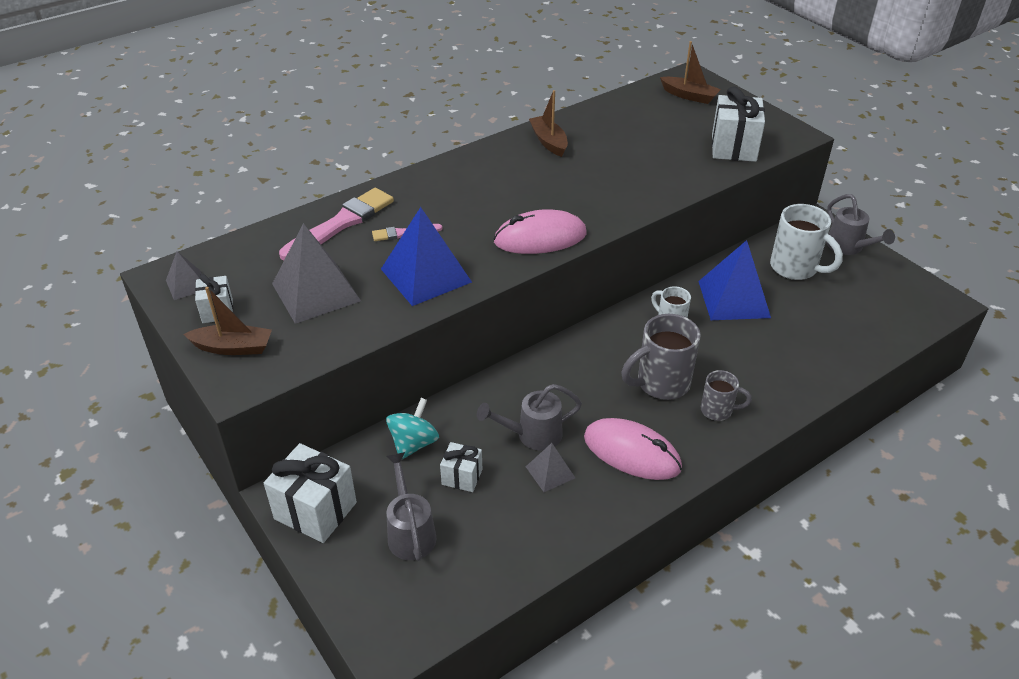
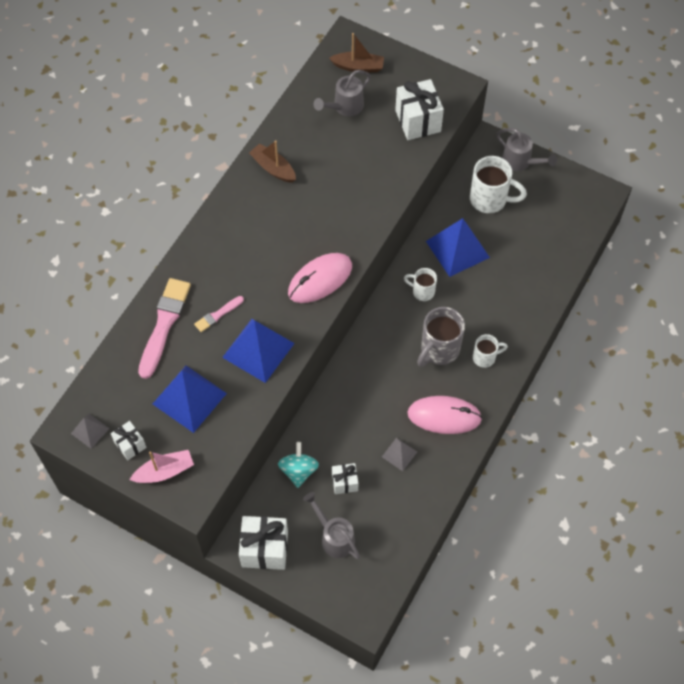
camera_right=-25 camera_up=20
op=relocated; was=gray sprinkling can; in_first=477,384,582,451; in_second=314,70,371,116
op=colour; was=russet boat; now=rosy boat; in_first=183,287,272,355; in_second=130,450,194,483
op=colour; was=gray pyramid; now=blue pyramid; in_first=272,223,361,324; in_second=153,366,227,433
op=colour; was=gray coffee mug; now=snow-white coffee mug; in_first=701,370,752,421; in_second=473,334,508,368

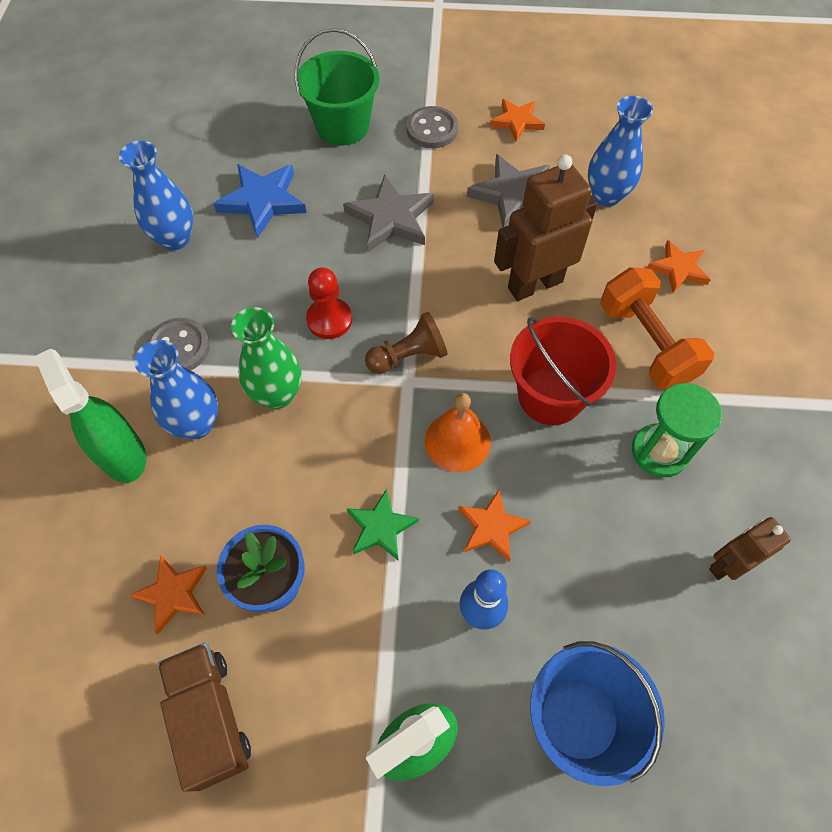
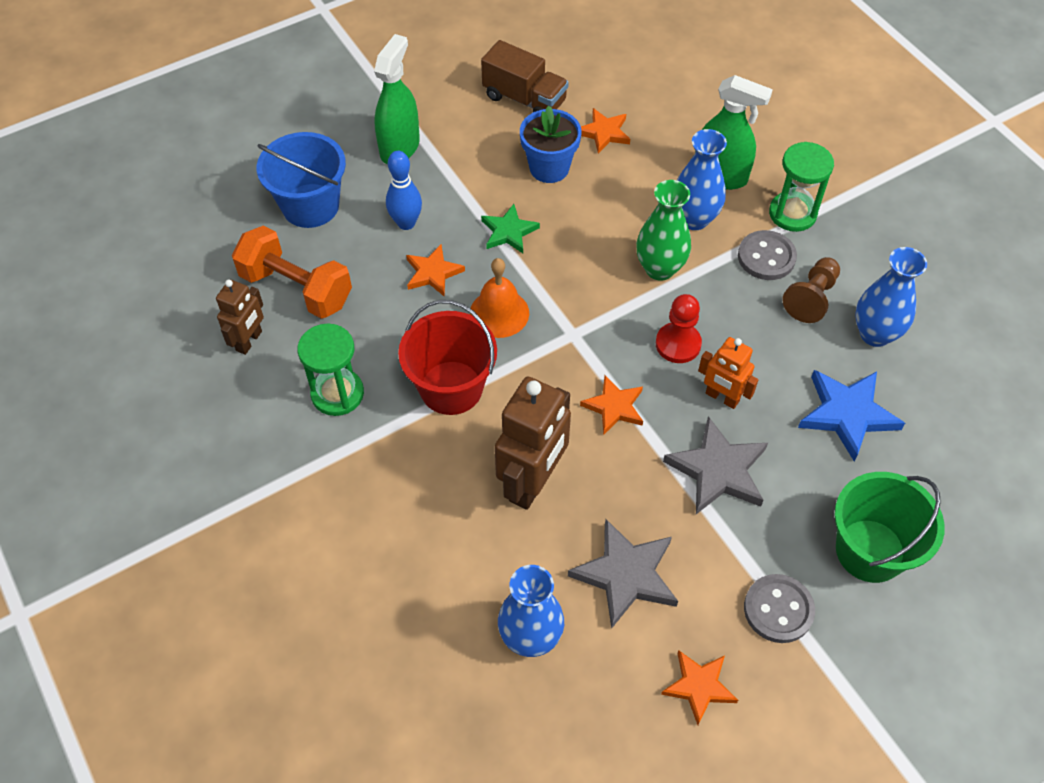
camera_right=145 camera_up=-5
op=appeared; now=orange robot; in_second=698,337,758,409
op=appeared; now=emerald sand timer; in_second=769,142,834,232
op=relocated; was=russet pawn; in_first=365,312,448,374; in_second=782,257,840,323
op=relocated; was=orange free weight; in_first=600,267,714,390; in_second=232,226,352,319
op=relocated; was=orange five-pointed star; in_first=647,240,710,293; in_second=580,375,643,435

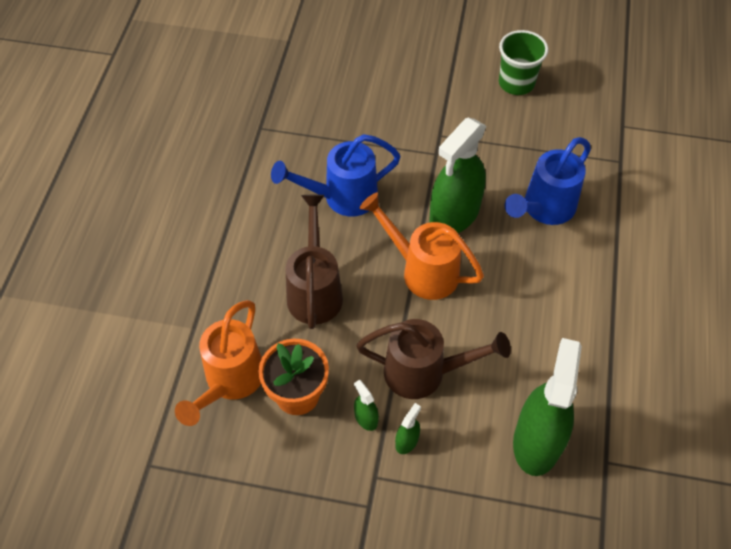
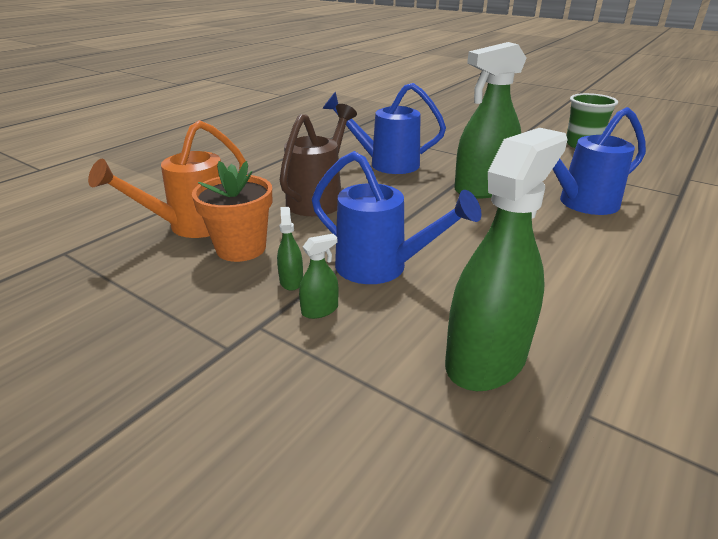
camera_right=25 camera_up=-25
op=missing; was=orange sprinkling can; in_first=360,193,484,300
op=colour; was=russet sprinkling can; now=blue sprinkling can; in_first=356,319,511,399; in_second=312,151,481,284

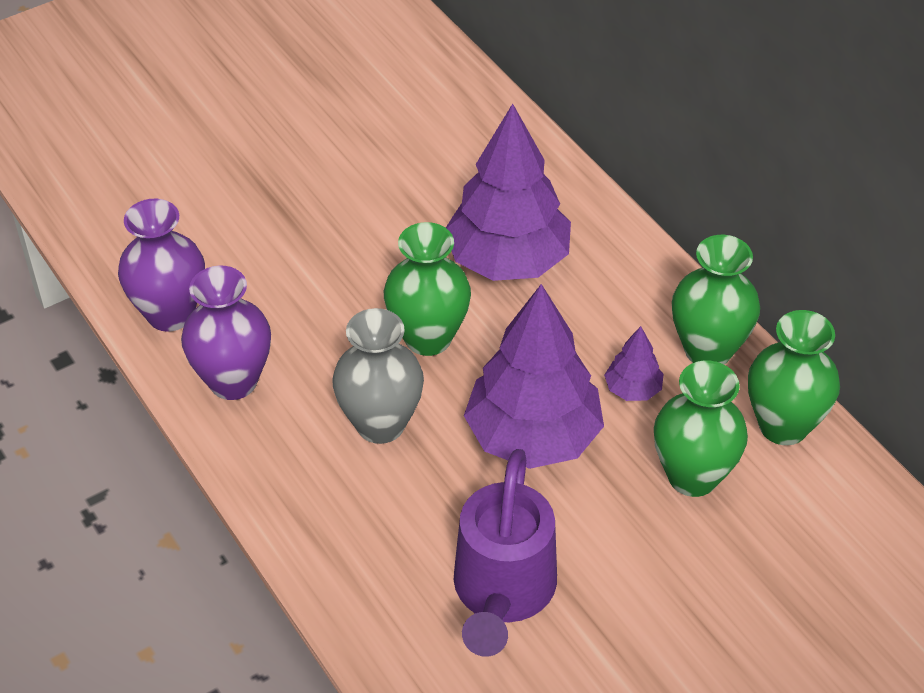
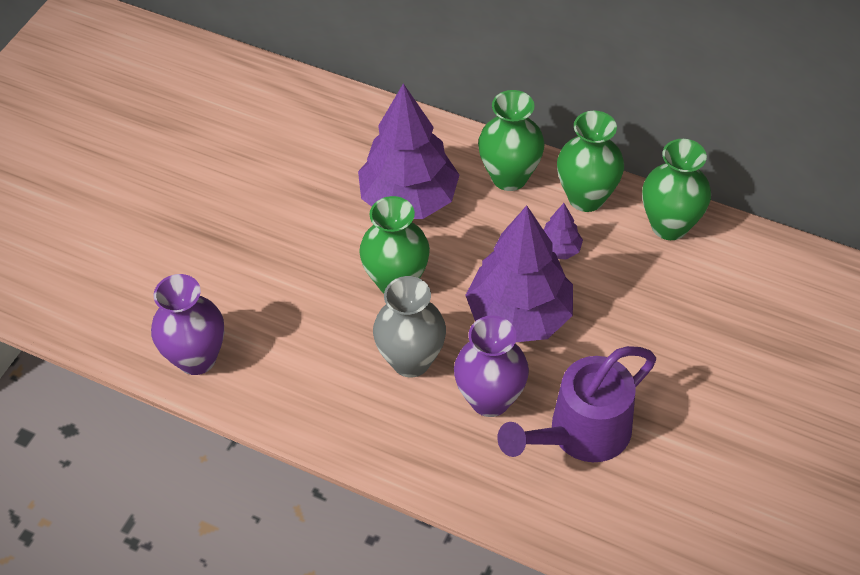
camera_right=-30 camera_up=5
op=relocated; was=purple flower vase; in_first=181,266,271,400; in_second=454,316,529,417
op=relocated; was=emerald flower vase; in_first=654,361,748,497; in_second=478,90,545,191
op=spun; was=purple sprinkling can; in_first=454,449,557,657; in_second=497,346,656,462; clockwise=75

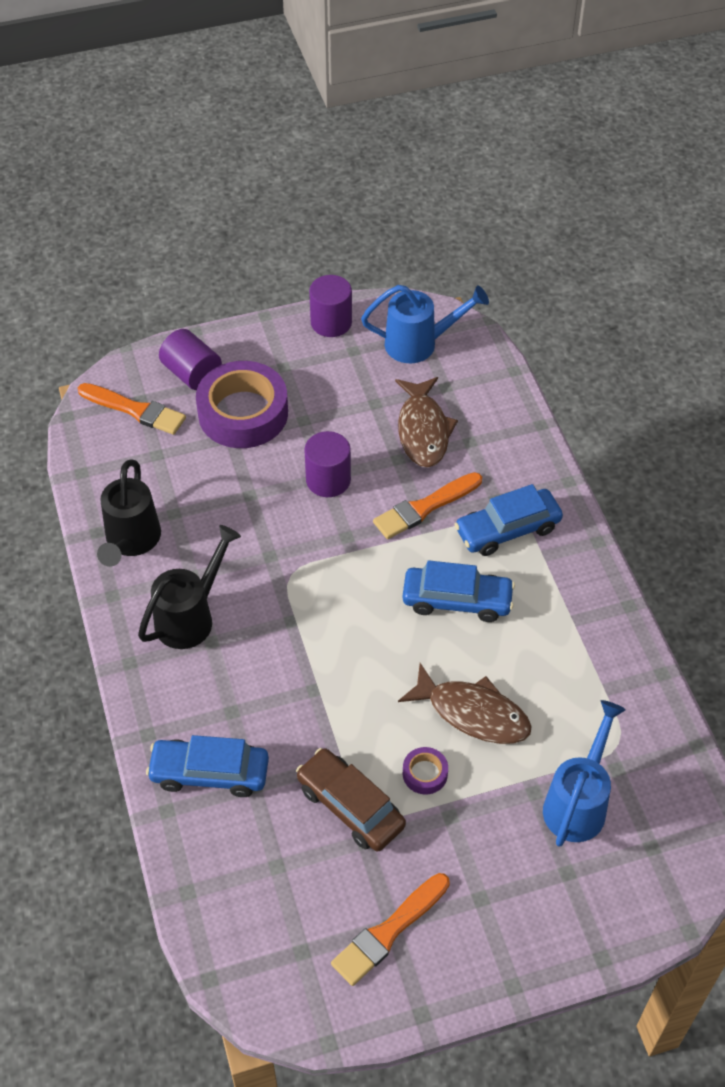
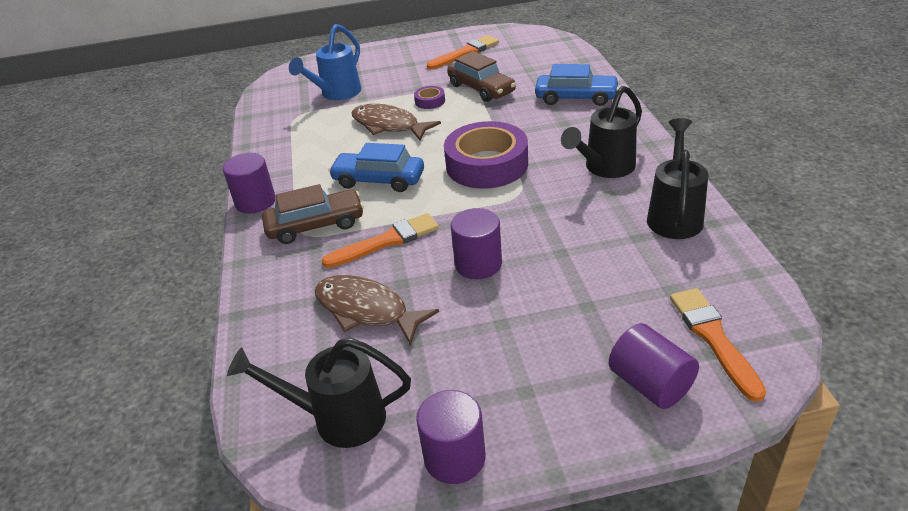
camera_right=-170 camera_up=-15
op=appeared; now=purple cylinder; in_second=223,153,276,214
op=relocated; was=purple sticky tape; in_first=196,361,288,448; in_second=444,121,528,189
op=colour; was=blue sprinkling can; now=jet-black sprinkling can; in_first=361,285,489,363; in_second=227,337,411,448
op=colour; was=blue automobile; now=russet automobile; in_first=454,484,563,556; in_second=262,184,364,244
op=spun; was=orange paintbrush; in_first=78,383,186,435; in_second=670,288,766,402; clockwise=45
op=spun; was=russet toy fish; in_first=395,377,458,467; in_second=315,275,439,346; clockwise=-60

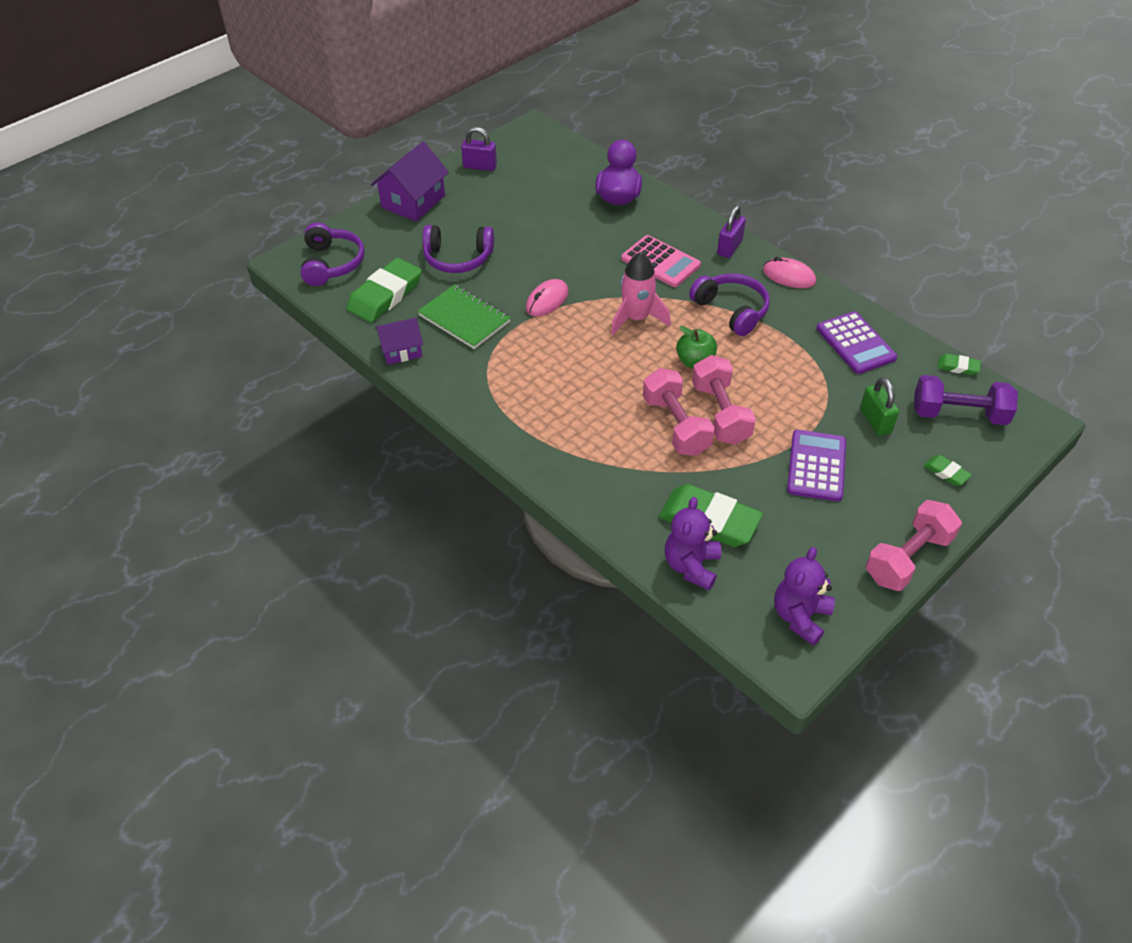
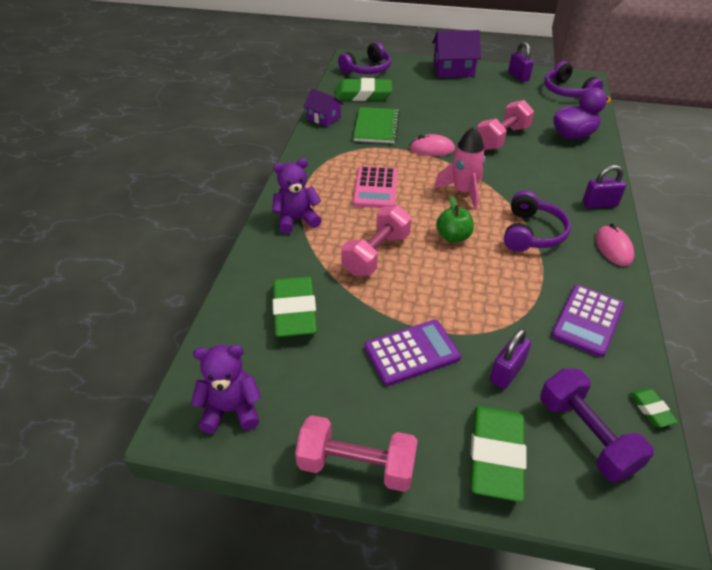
camera_right=55 camera_up=-5
op=relocated; was=purple headphones; in_first=422,225,494,273; in_second=544,61,603,97
op=relocated; was=rosy calculator; in_first=621,235,701,287; in_second=353,166,398,208
op=relocated; was=purple stuffed bear; in_first=665,497,721,590; in_second=272,158,322,234
op=relocated; was=rosy free weight; in_first=692,355,756,445; in_second=477,100,534,150
op=colour; was=emerald small lock; now=purple small lock; in_first=860,377,899,436; in_second=490,328,531,389
op=size; was=emerald gum eraser; in_first=924,455,972,486; in_second=470,406,527,502; ratio=2.15

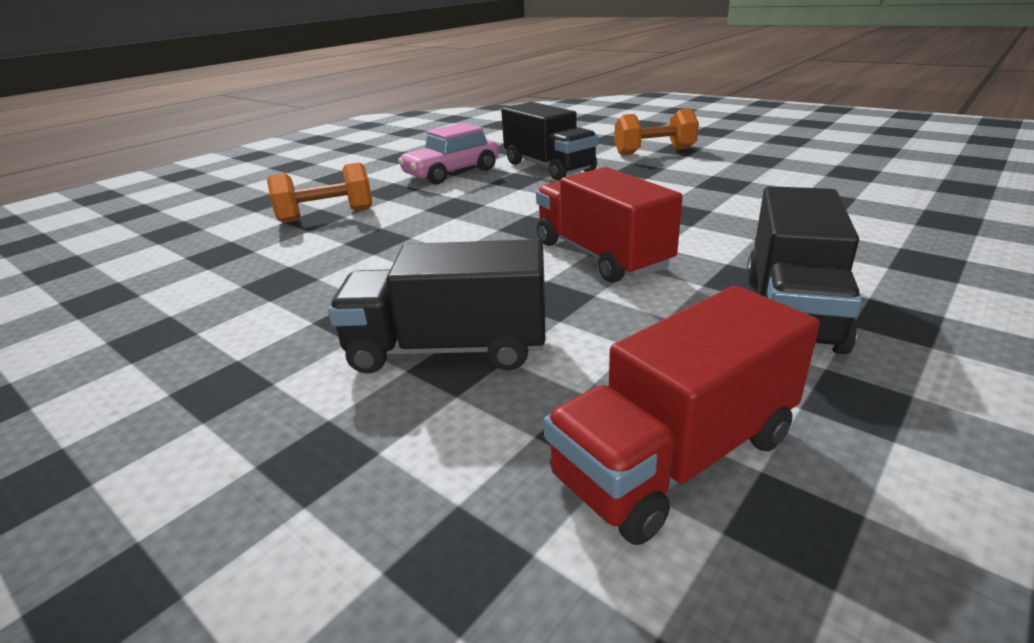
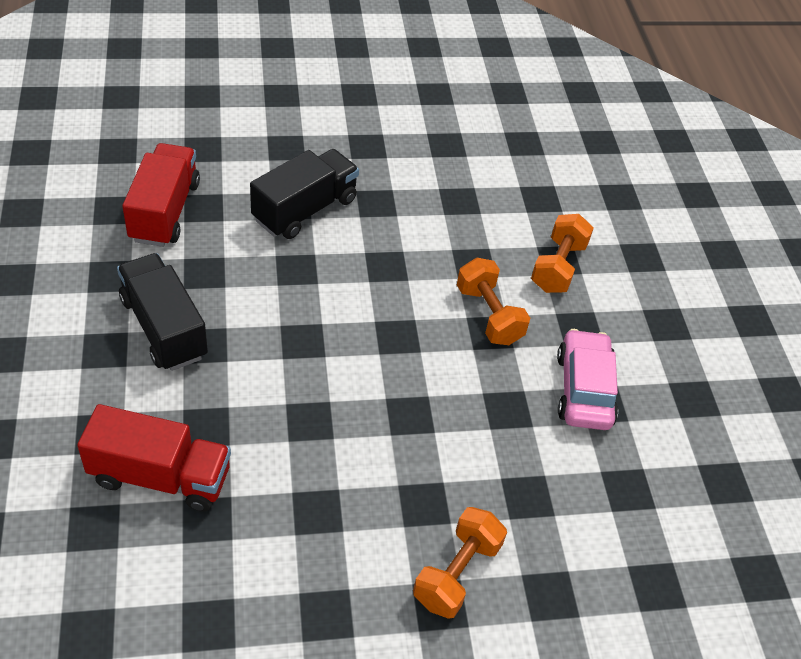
camera_right=125 camera_up=20
op=missing; was=jet-black truck; in_first=501,102,598,181
op=appeared; now=orange free weight; in_second=457,257,530,345
op=relocated; was=scarlet truck; in_first=536,167,683,283; in_second=77,404,231,512

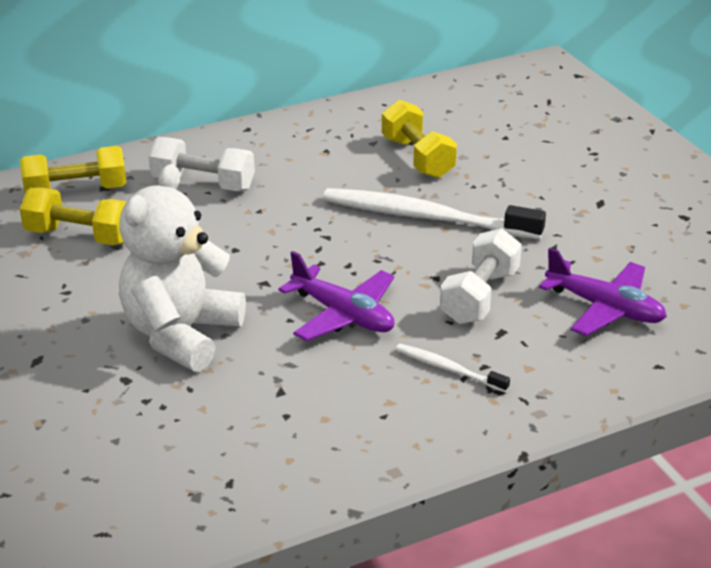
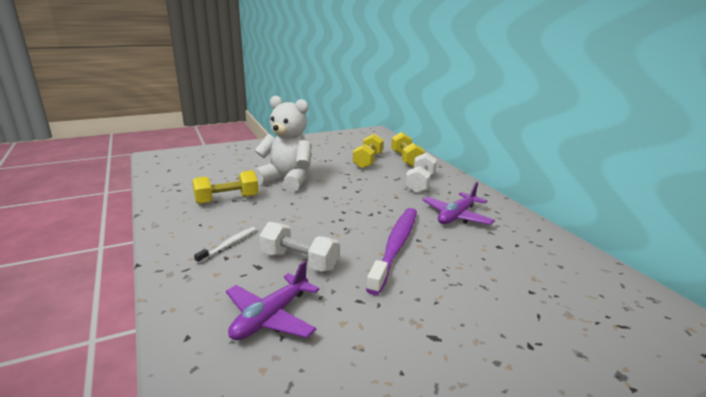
camera_right=90 camera_up=-10
op=relocated; was=purple plane; in_first=278,251,395,341; in_second=423,182,495,225
op=relocated; was=yellow free weight; in_first=382,100,457,178; in_second=192,170,259,204
op=colour; was=snow-white tooth brush; now=purple tooth brush; in_first=323,188,546,240; in_second=366,208,417,295

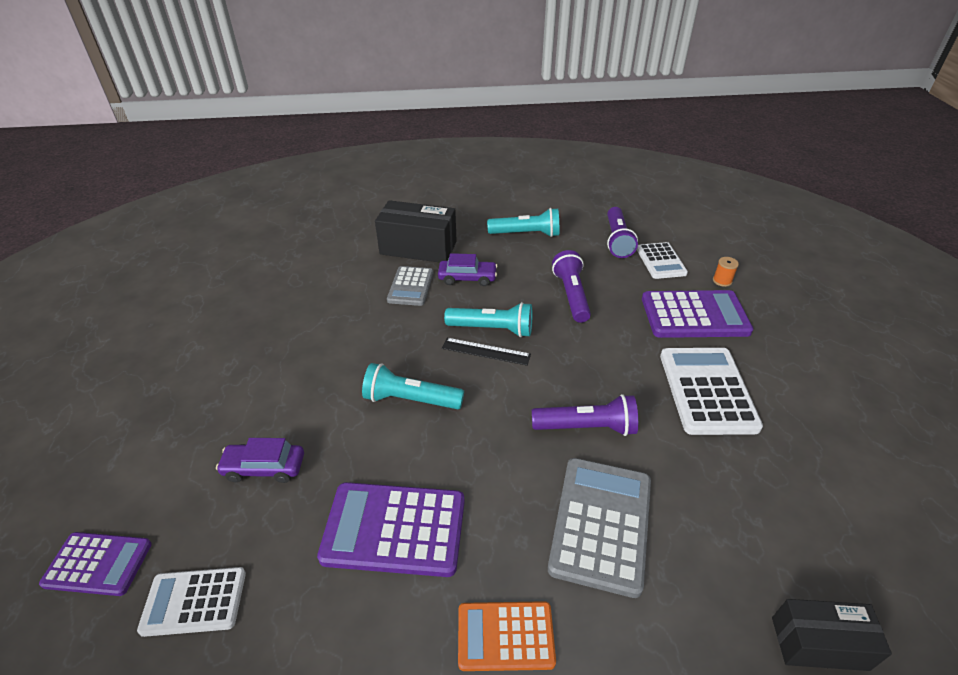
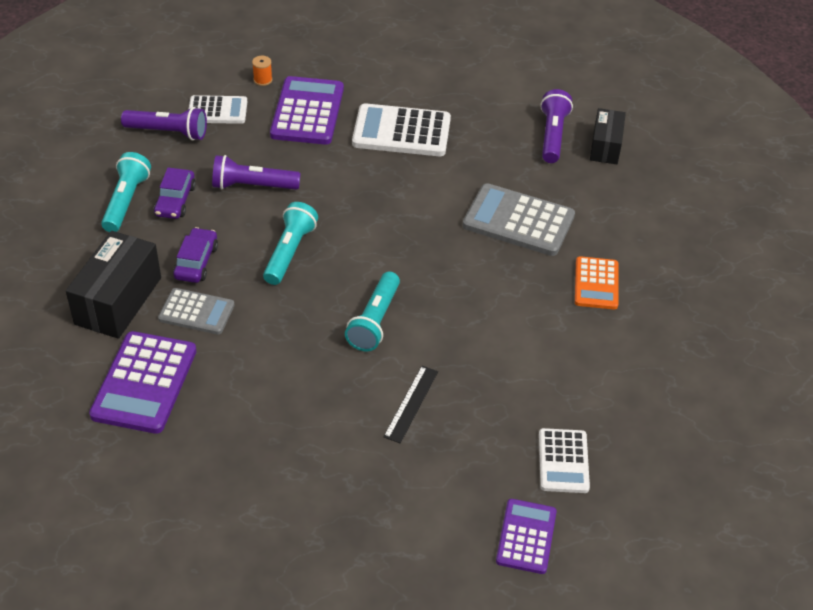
camera_right=-85 camera_up=5
op=relocated; was=purple automobile; in_first=216,438,304,483; in_second=154,168,196,219
op=relocated; was=purple calculator; in_first=317,482,465,577; in_second=89,331,196,434
op=relocated; was=jet-black measuring stick; in_first=442,338,531,366; in_second=384,366,438,443
op=relocated; was=purple flashlight; in_first=532,394,638,436; in_second=540,89,573,163

